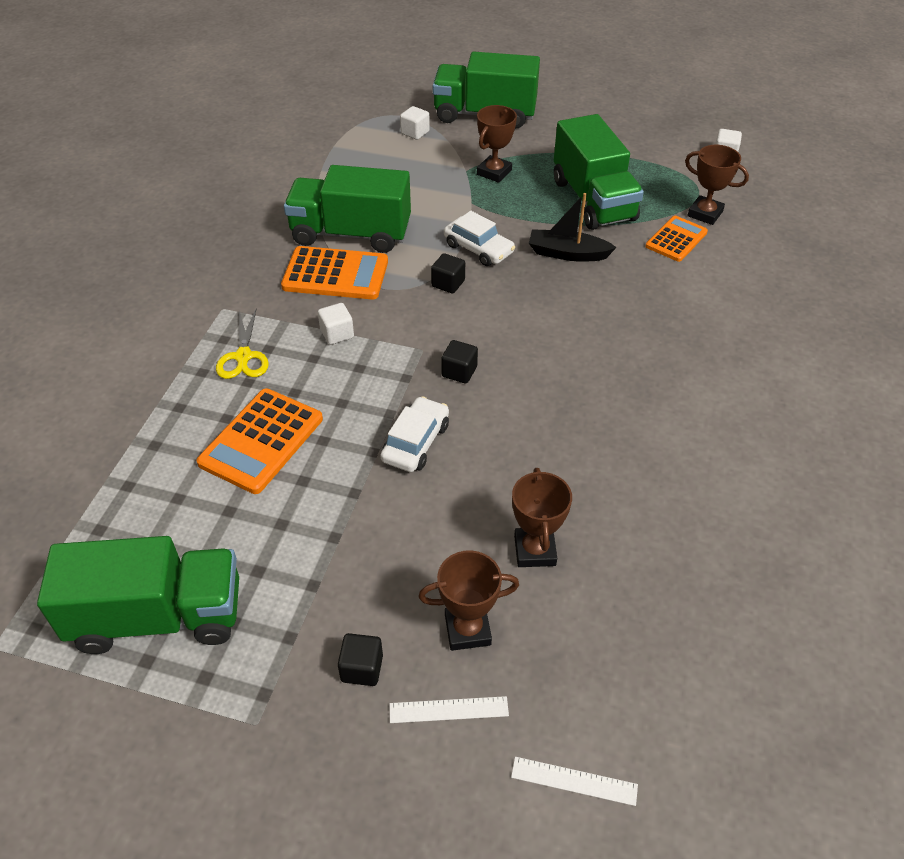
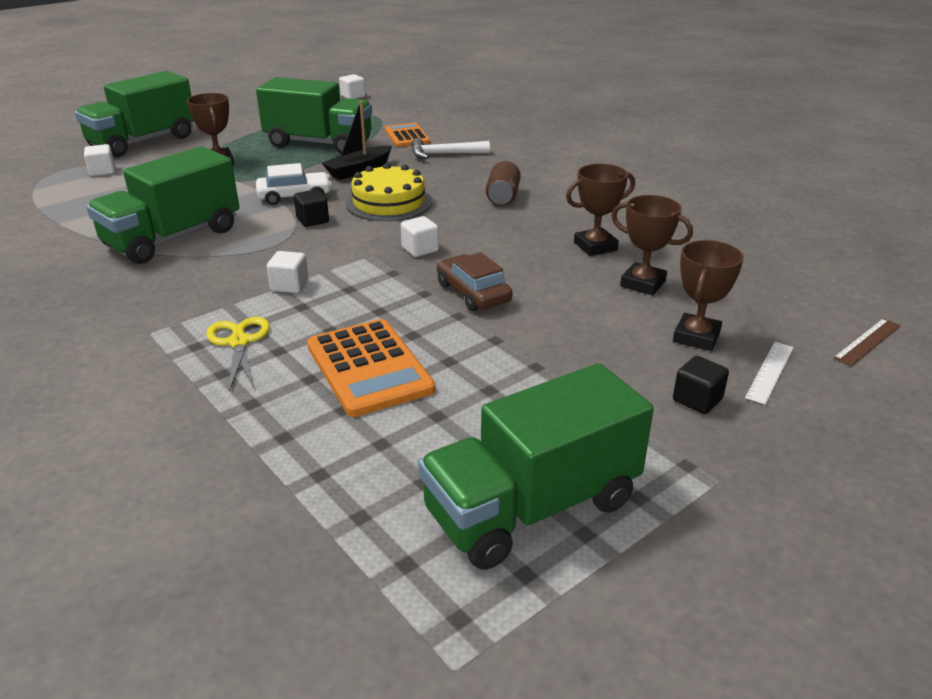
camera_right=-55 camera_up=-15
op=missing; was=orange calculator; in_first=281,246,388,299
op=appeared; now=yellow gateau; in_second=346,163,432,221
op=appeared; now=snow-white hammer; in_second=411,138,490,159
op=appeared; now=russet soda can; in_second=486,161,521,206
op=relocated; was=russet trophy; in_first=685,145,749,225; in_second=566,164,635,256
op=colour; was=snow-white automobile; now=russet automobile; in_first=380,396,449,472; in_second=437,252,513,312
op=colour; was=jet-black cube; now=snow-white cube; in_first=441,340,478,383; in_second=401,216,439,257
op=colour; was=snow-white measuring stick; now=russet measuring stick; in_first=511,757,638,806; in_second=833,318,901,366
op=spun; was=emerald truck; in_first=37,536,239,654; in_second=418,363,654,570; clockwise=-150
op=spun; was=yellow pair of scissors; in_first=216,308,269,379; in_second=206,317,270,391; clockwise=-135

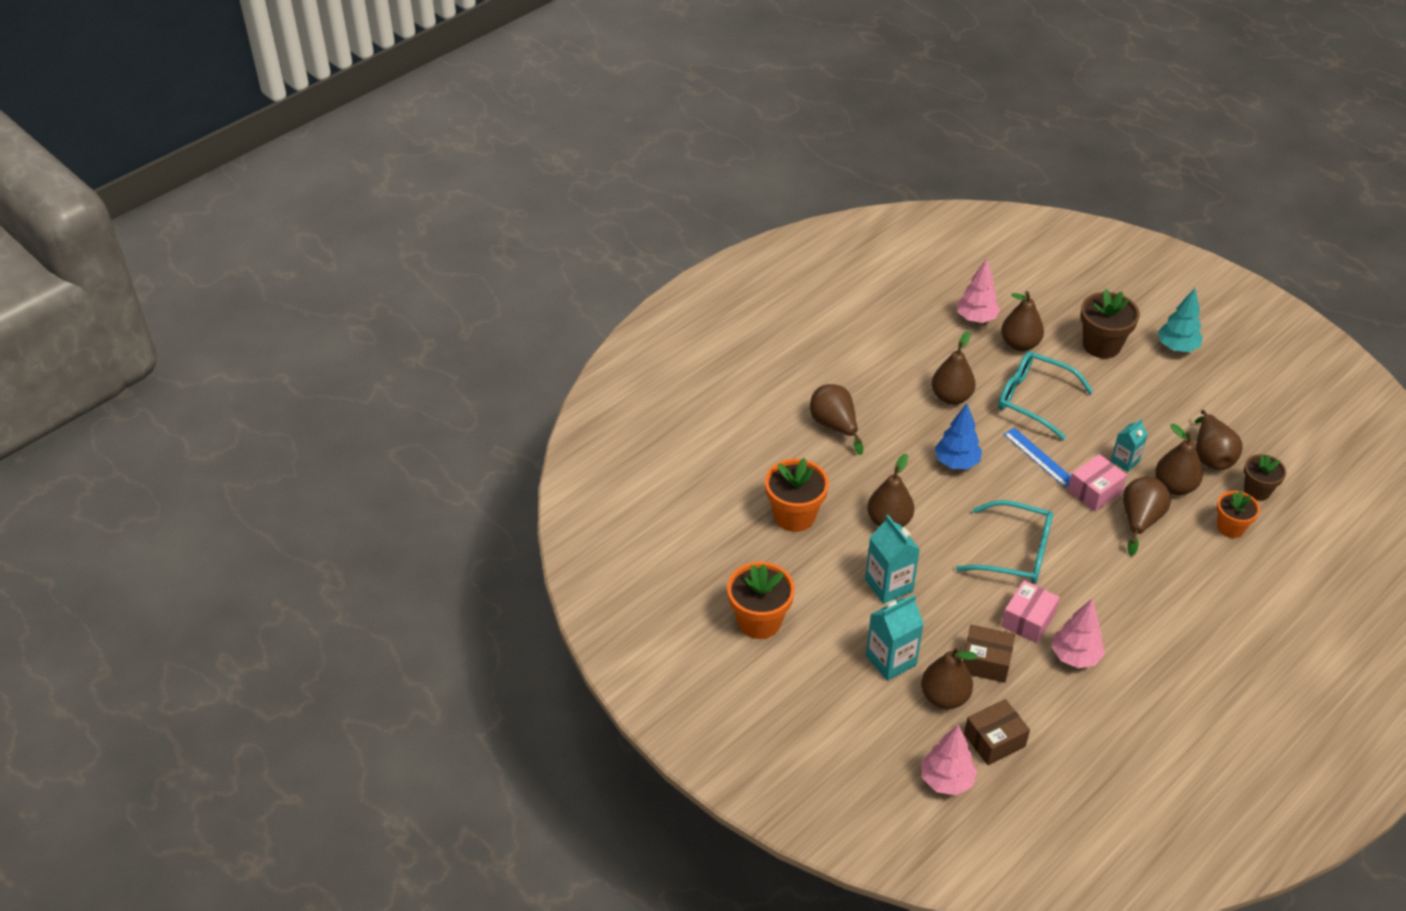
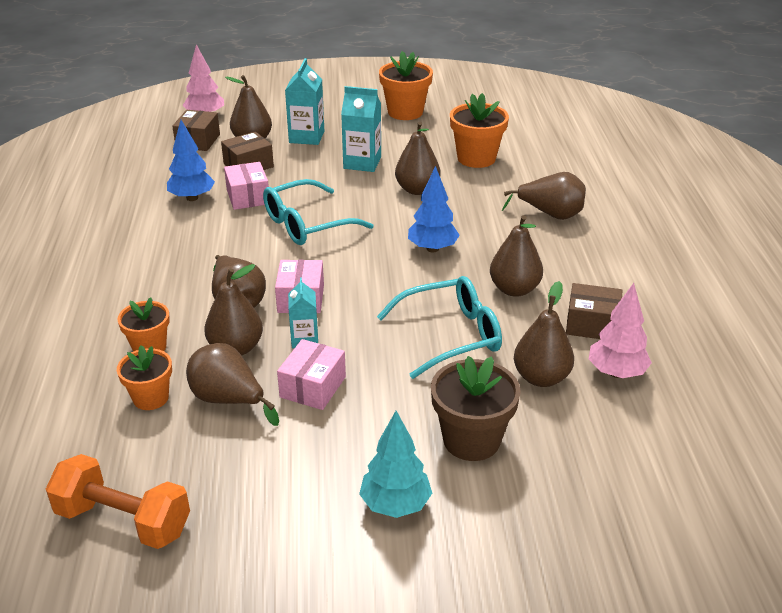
camera_right=130 camera_up=-10
op=missing; was=blue measuring stick; in_first=1004,428,1071,487
op=appeared; now=orange free weight; in_second=46,454,190,549
op=appeared; now=rosy parcel; in_second=277,339,346,410
op=appeared; now=russet parcel; in_second=566,283,622,339
op=colour; was=rosy toy tree; now=blue toy tree; in_first=1052,599,1105,668; in_second=167,120,215,201
op=colour; was=russet flower pot; now=orange flower pot; in_first=1244,454,1286,501; in_second=117,345,172,410

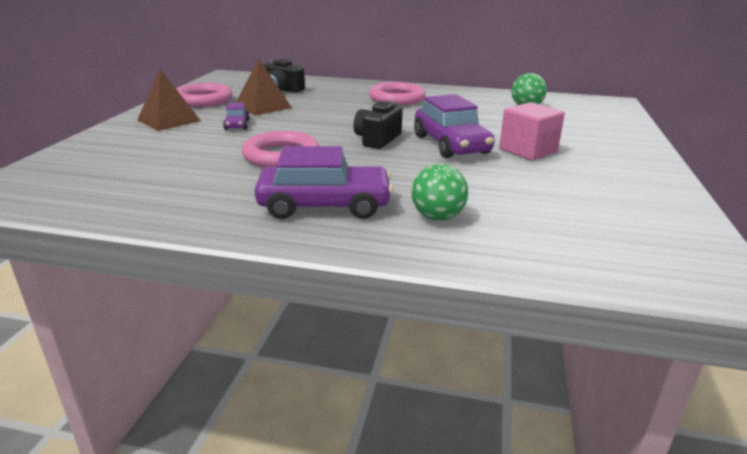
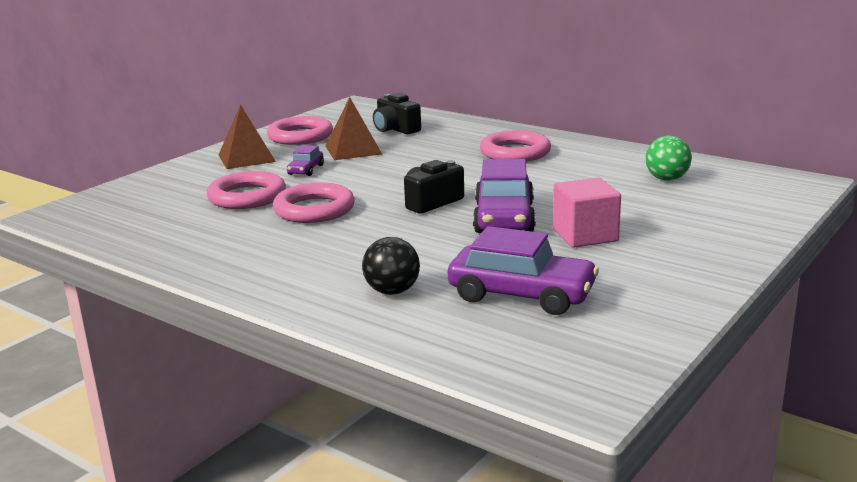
camera_right=25 camera_up=-5
op=appeared; now=rosy torus; in_second=207,171,286,209
op=relocated; was=purple automobile; in_first=254,146,393,219; in_second=447,226,599,315
op=colour; was=emerald ball; now=jet-black ball; in_first=411,164,468,221; in_second=362,237,420,295

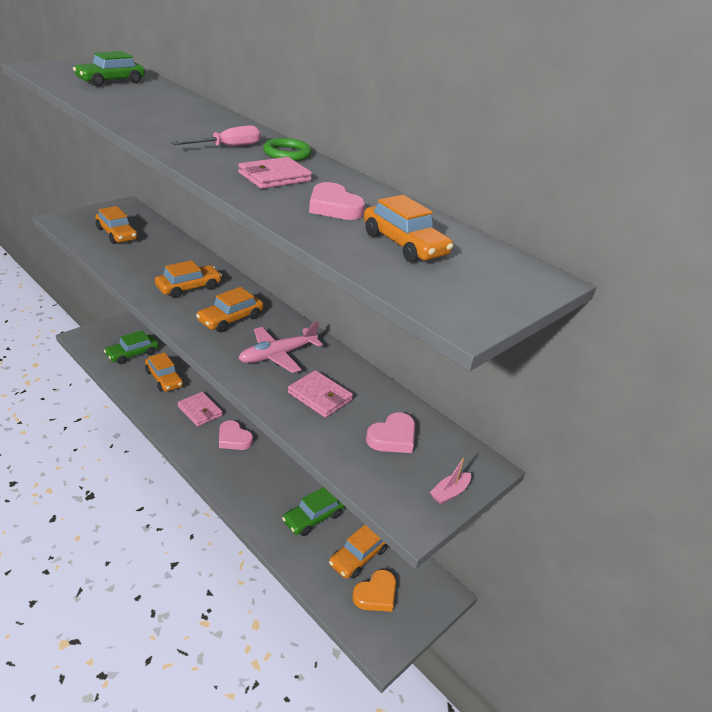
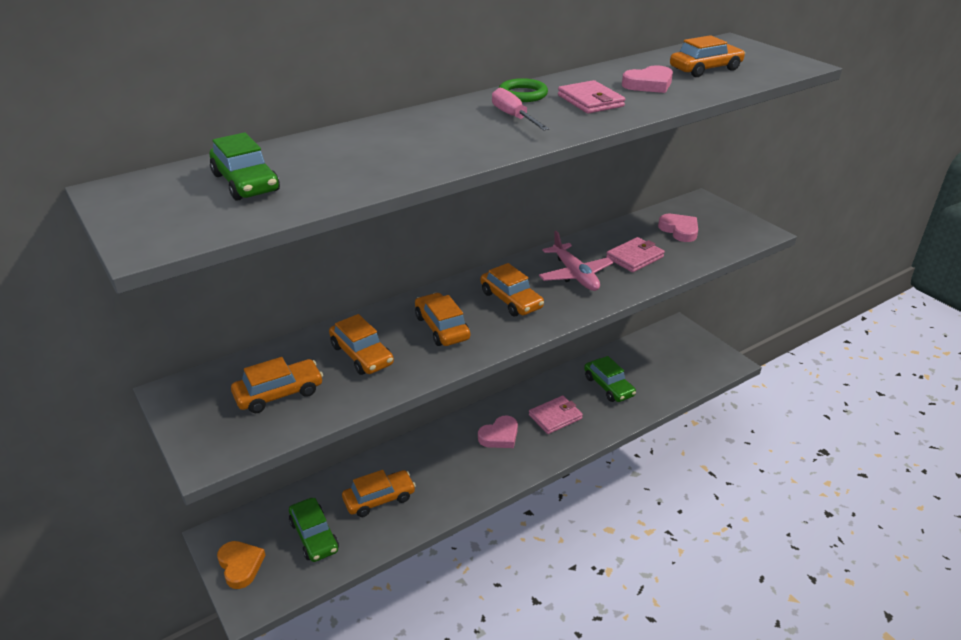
camera_right=-75 camera_up=0
op=missing; was=rosy boat; in_first=430,458,471,505
op=relocated; was=rosy billfold; in_first=178,392,223,427; in_second=529,396,583,434
op=relocated; was=orange automobile; in_first=329,525,387,579; in_second=329,314,394,375
op=relocated; was=orange heart; in_first=352,570,396,612; in_second=217,541,266,589

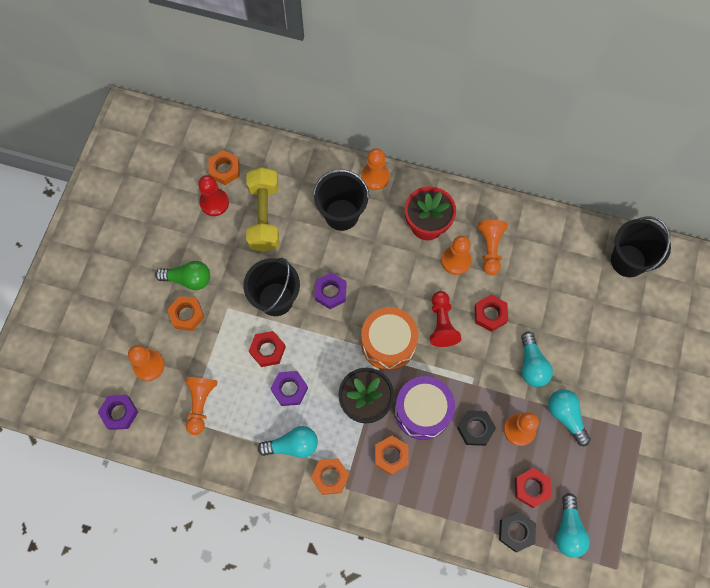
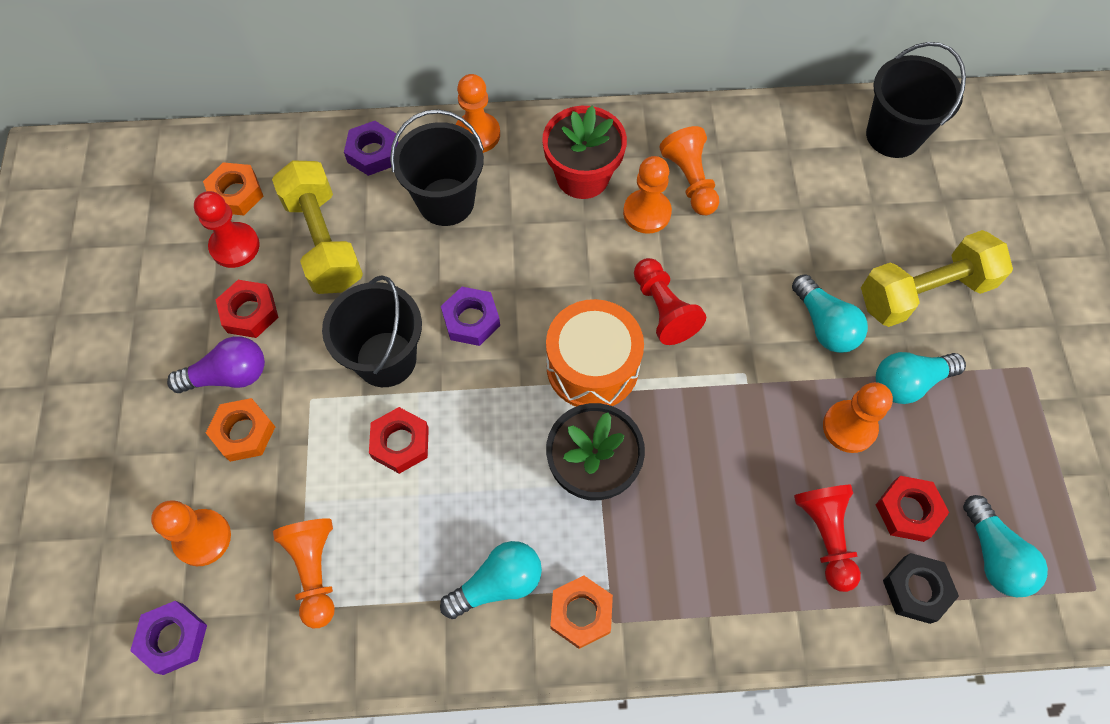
camera_right=-20 camera_up=-5
op=missing; was=orange hex nut; in_first=375,436,408,475
op=missing; was=purple snare drum; in_first=395,376,455,440
op=missing; was=jet-black hex nut; in_first=457,410,496,446
op=appeared; now=scarlet pawn; in_second=794,485,861,592
op=appeared; now=yellow free weight; in_second=861,230,1013,327
op=relocated; was=purple hex nut; in_first=270,371,308,406; in_second=344,121,398,176
op=relocated; was=scarlet hex nut; in_first=475,294,508,332; in_second=216,280,279,338
op=colour; was=emerald bulb; now=purple bulb; in_first=155,261,210,290; in_second=167,336,265,393
op=spun; was=turquoise bulb; in_first=548,389,591,446; in_second=876,352,966,404; clockwise=-60

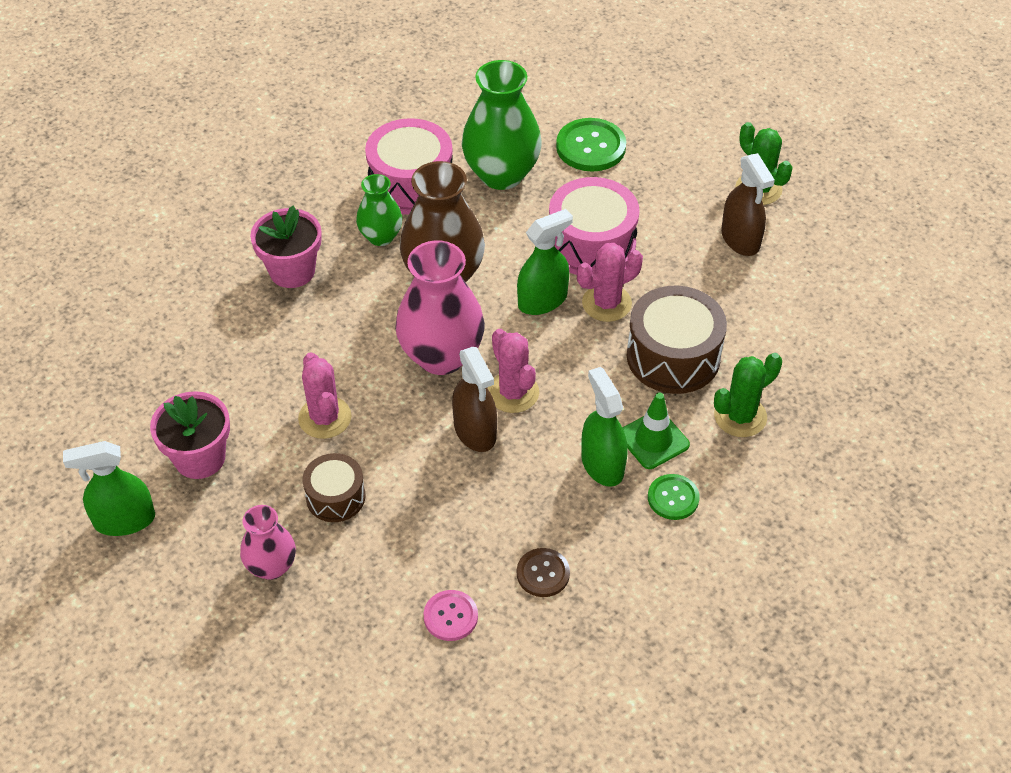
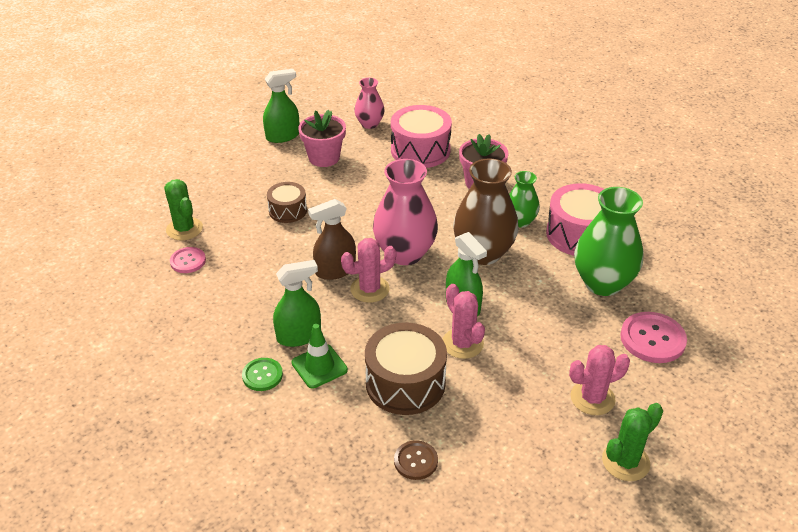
camera_right=90 camera_up=-10
op=missing; was=russet spray cleaner; in_first=721,153,775,256
op=relocated; was=rosy flower vase; in_first=240,505,296,580; in_second=354,78,385,129
op=relocated; was=rosy cactus; in_first=298,352,351,439; in_second=569,345,630,415
op=relocated; was=russet button; in_first=517,548,570,597; in_second=394,440,438,480
op=relocated; was=rosy snare drum; in_first=549,177,640,275; in_second=391,105,452,168
op=relocated; was=emerald cactus; in_first=714,353,782,437; in_second=164,179,203,240
op=colour; was=emerald button; now=rosy button; in_first=556,118,626,172; in_second=620,312,687,363
op=spun; was=emerald spray cleaner; in_first=63,441,155,536; in_second=263,69,299,143; clockwise=75

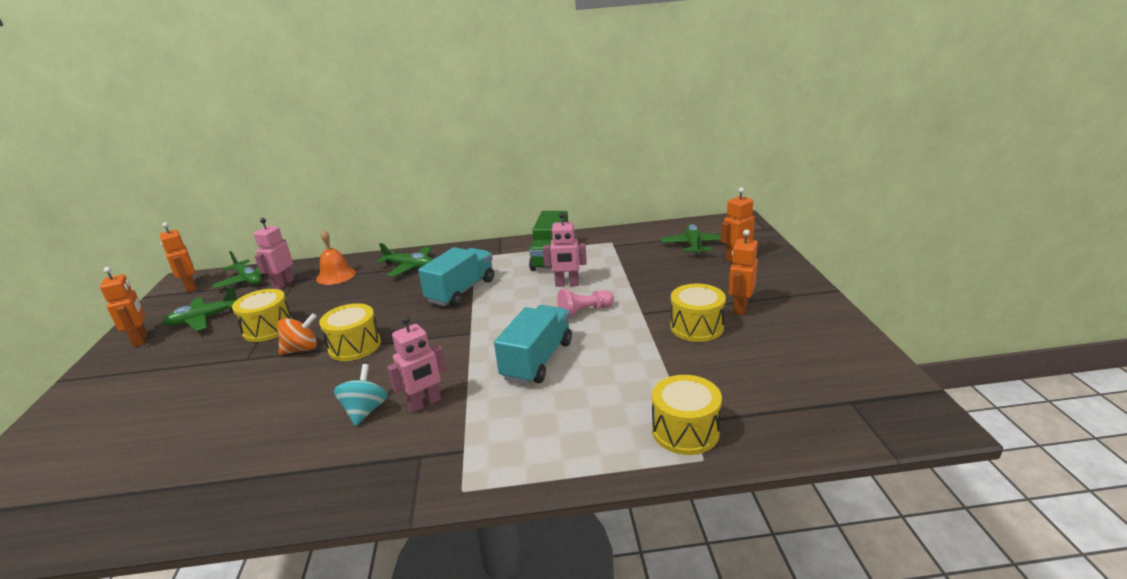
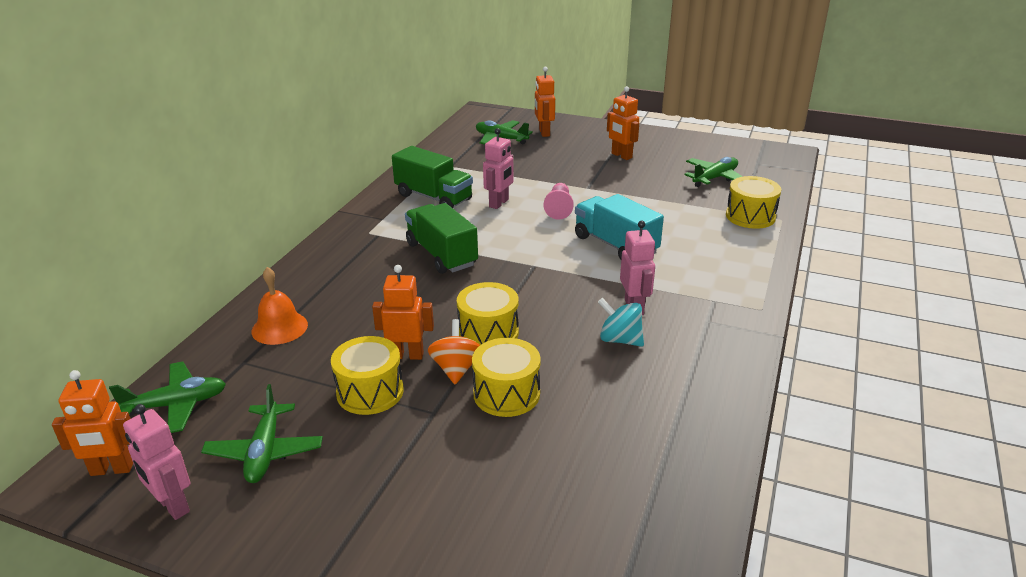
camera_right=-65 camera_up=5
op=relocated; was=orange robot; in_first=100,267,147,347; in_second=372,265,434,360
op=relocated; was=rosy robot; in_first=254,218,294,290; in_second=123,404,191,520
op=relocated; was=emerald plane; in_first=376,243,433,277; in_second=684,157,743,187
op=relocated; was=yellow snare drum; in_first=670,283,726,342; in_second=472,338,541,417
op=colour; was=turquoise truck; now=emerald truck; in_first=418,247,494,307; in_second=405,203,478,274

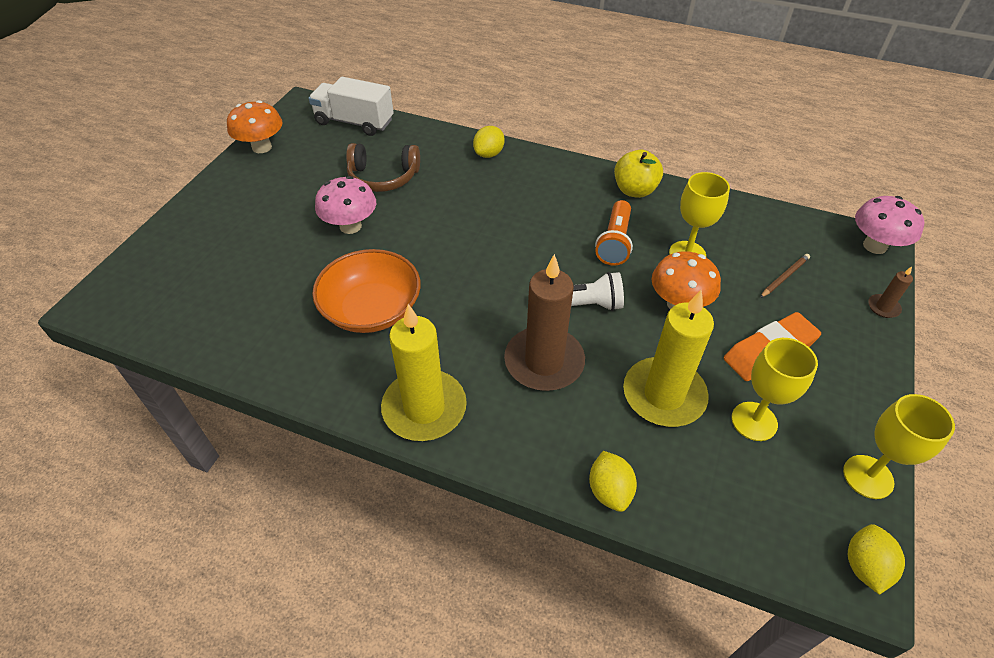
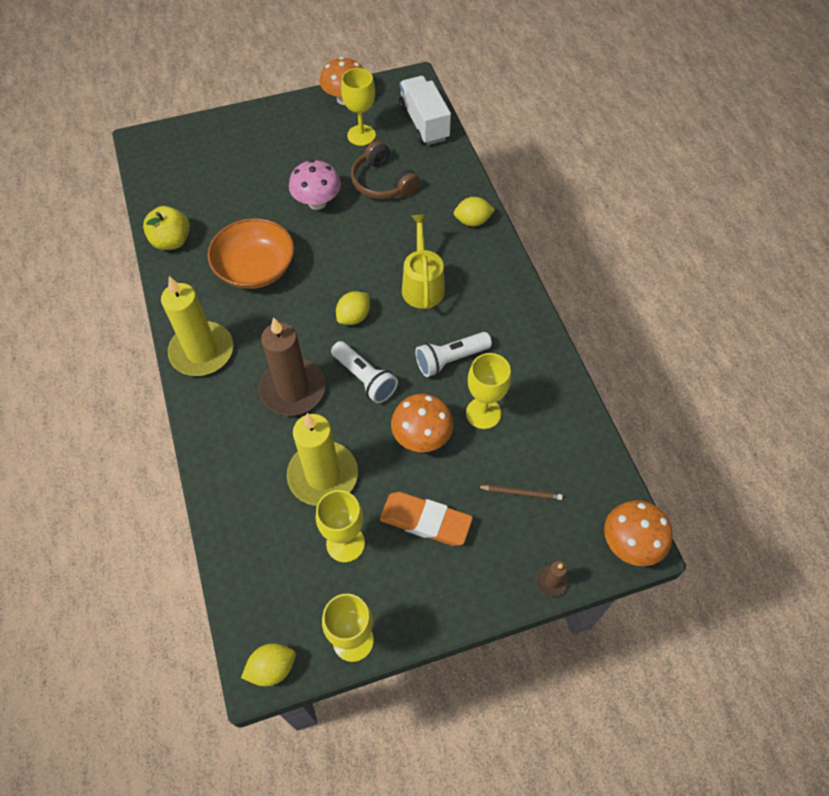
camera_right=50 camera_up=10
op=appeared; now=yellow chalice; in_second=341,68,376,146
op=appeared; now=yellow sprinkling can; in_second=402,214,445,309
op=relocated; was=yellow toy lemon; in_first=589,451,637,512; in_second=336,291,370,325
op=relocated; was=yellow apple; in_first=614,150,663,198; in_second=143,206,190,250
op=colour; was=orange flashlight; now=snow-white flashlight; in_first=595,200,633,266; in_second=415,332,492,377
op=colour; was=rosy fungus; now=orange fungus; in_first=855,196,925,254; in_second=604,500,673,566

